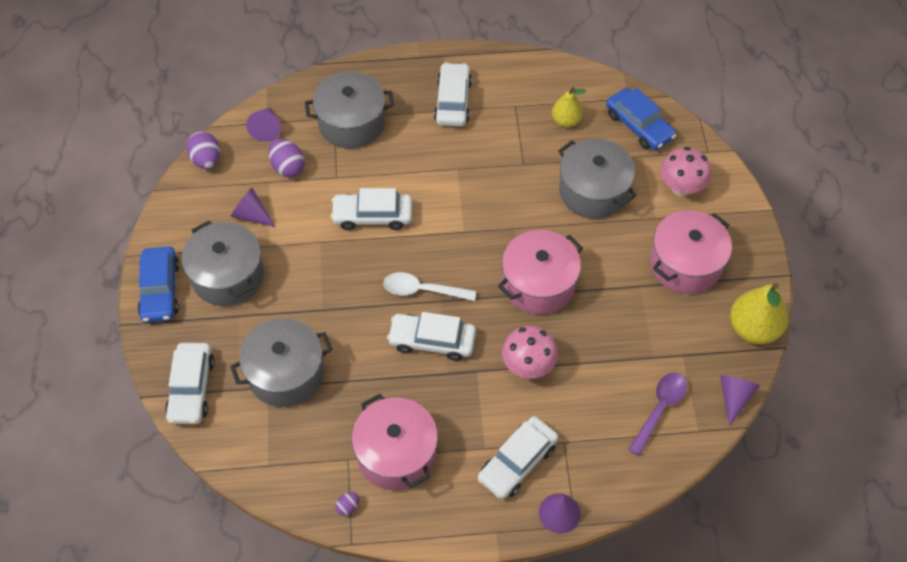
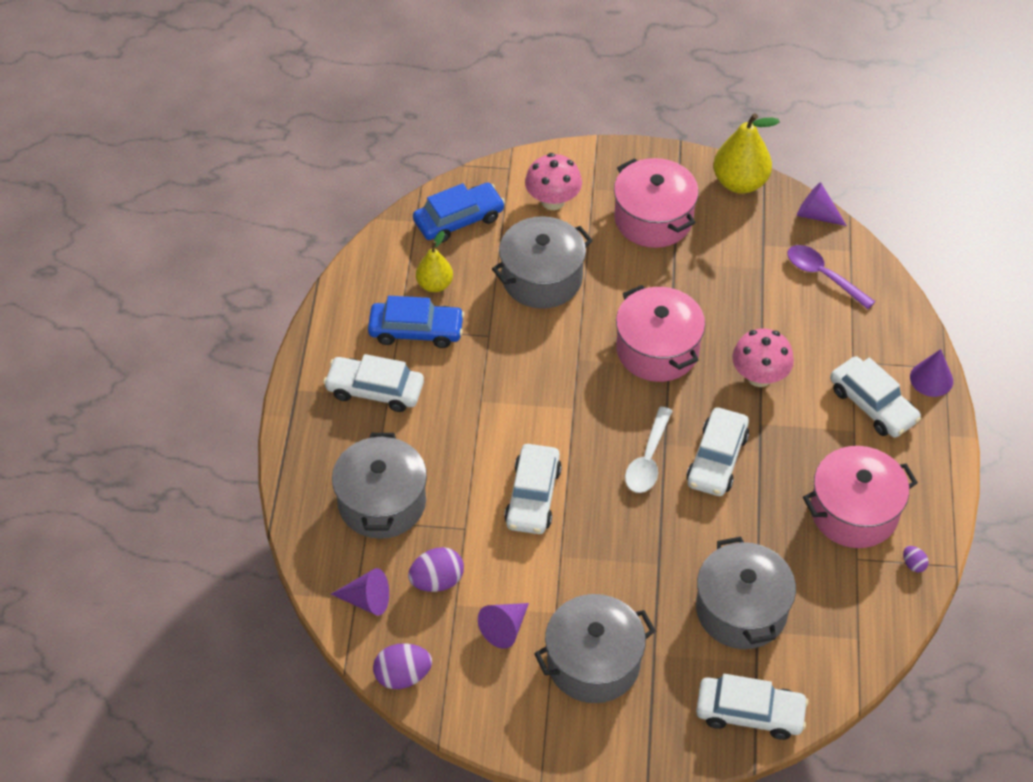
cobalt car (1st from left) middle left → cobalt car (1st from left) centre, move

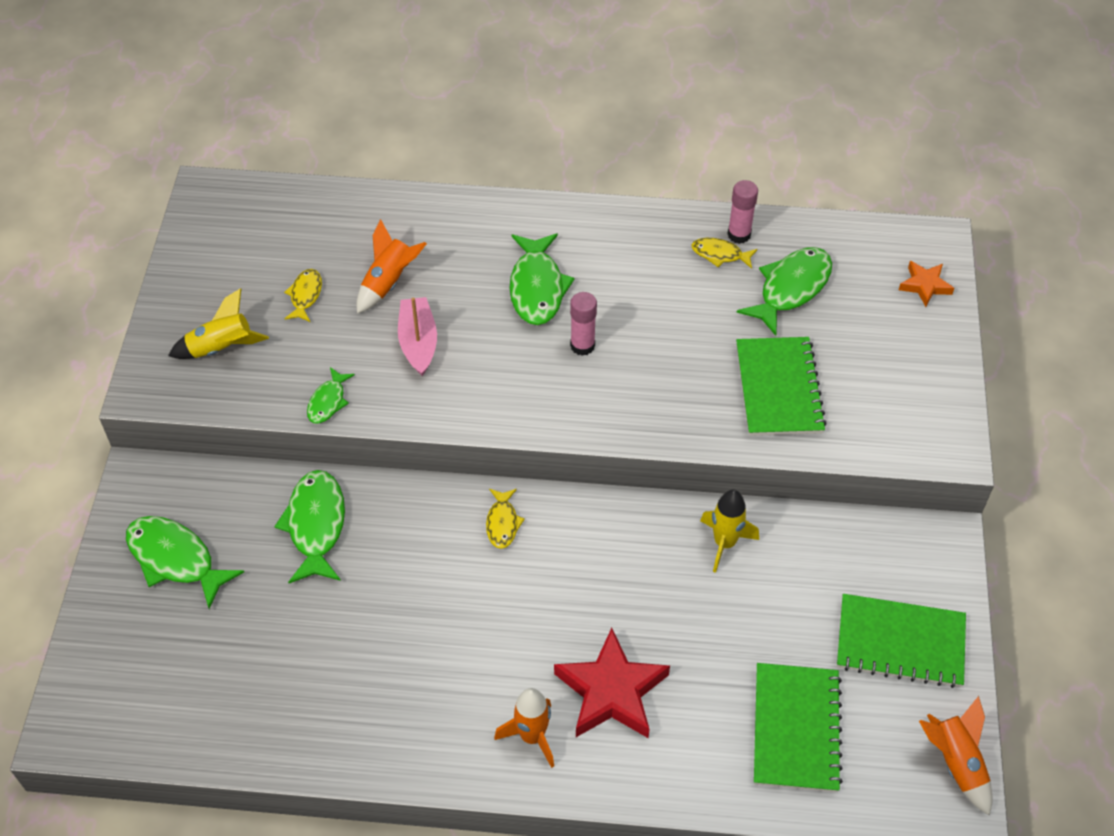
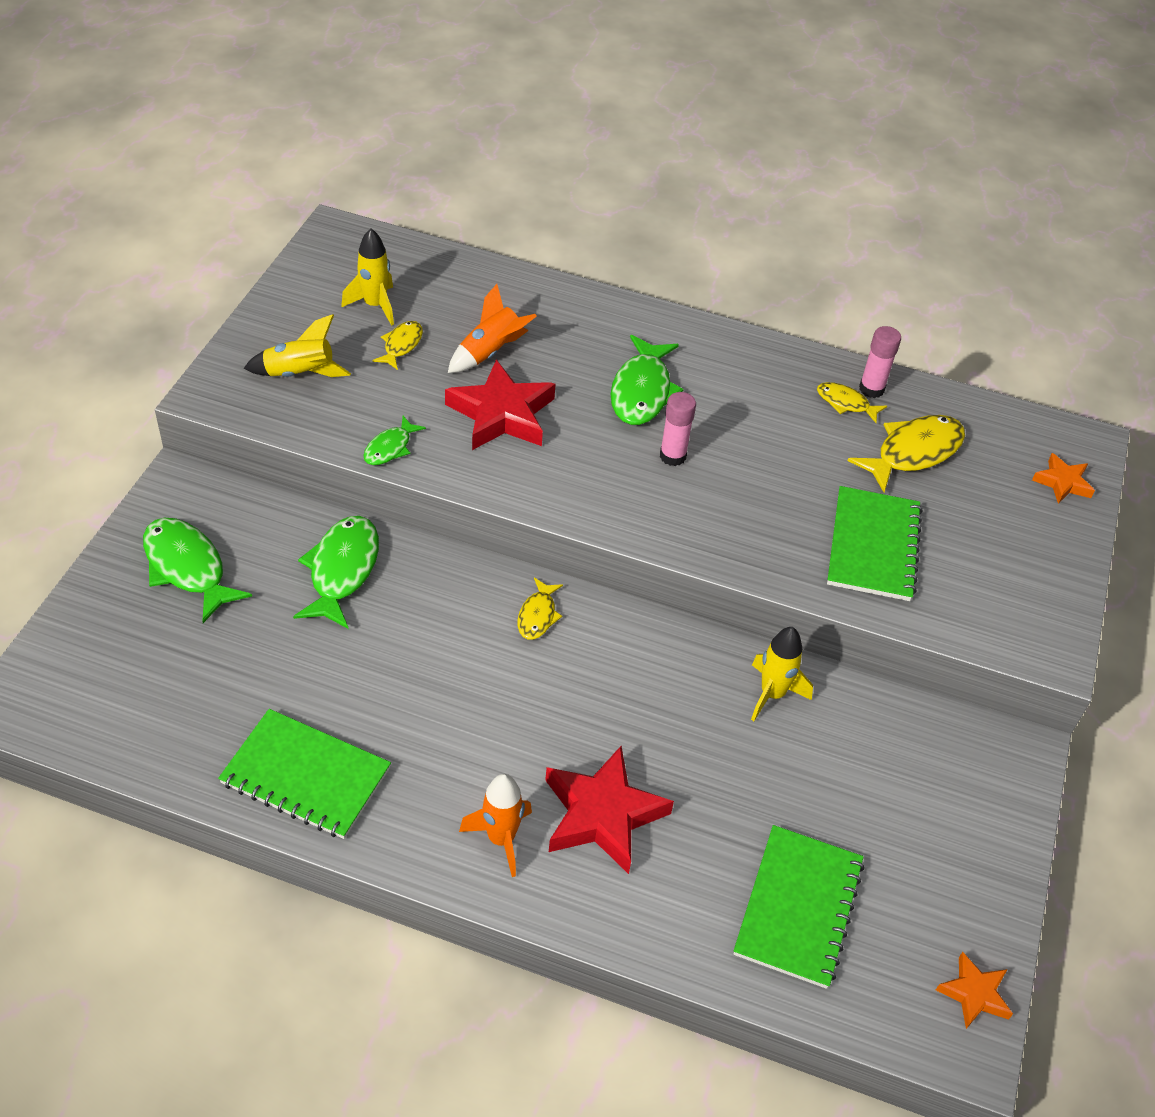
leaf-green exercise book (3rd from left in the first image) bottom right → leaf-green exercise book (1st from left) bottom left, move
- → bright yellow toy rocket (2nd from left) top left
rosy sailboat centre → scarlet star (1st from left) centre
leaf-green fish figure (5th from left) middle right → bright yellow fish figure (4th from left) middle right
orange-coloured toy rocket (3rd from left) bottom right → orange-coloured star (1st from left) bottom right

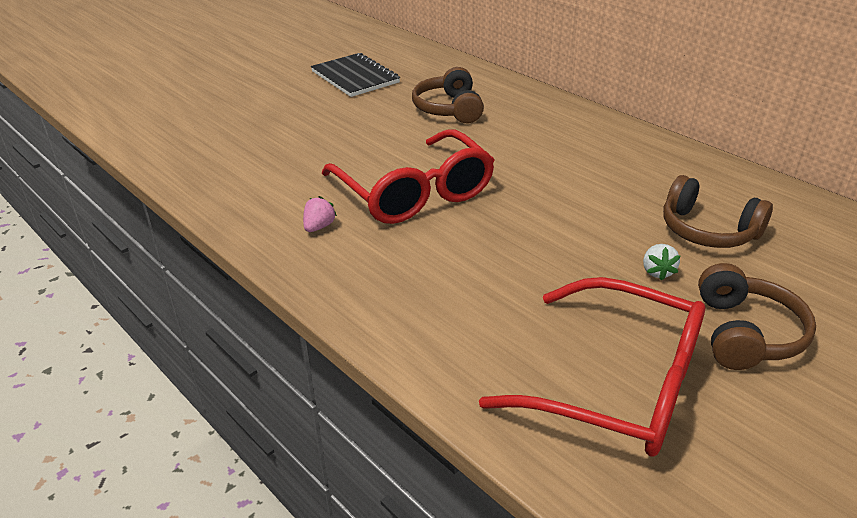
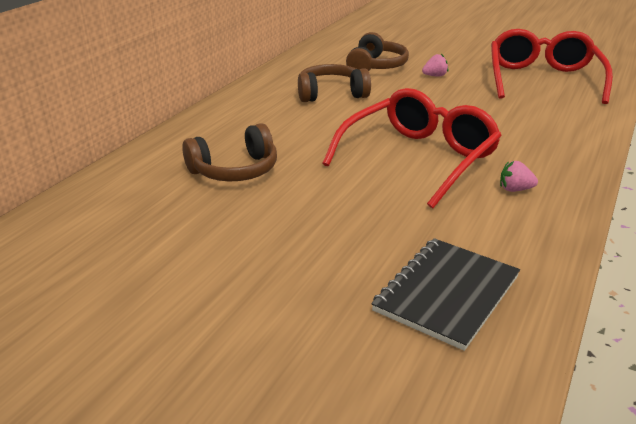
brown headset (3rd from left in the first image) middle right → brown headset (2nd from left) top centre, move
ebony exercise book top centre → ebony exercise book bottom right, move
snow-white strawberry middle right → rosy strawberry (1st from left) top right

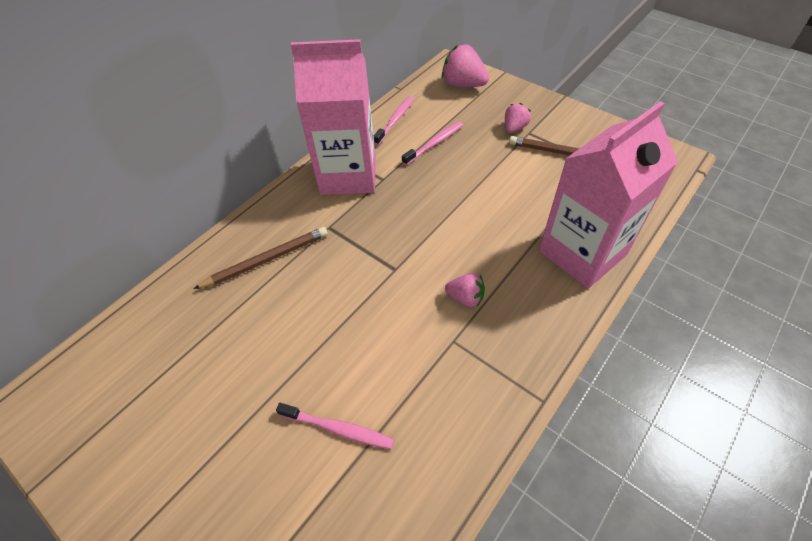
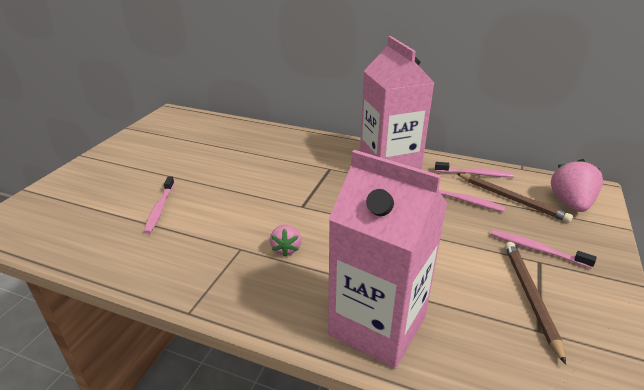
brown lead pencil (1st from left) middle left → brown lead pencil (1st from left) middle right, move
rosy strawberry (3rd from left) top centre → rosy tooth brush (4th from left) middle right

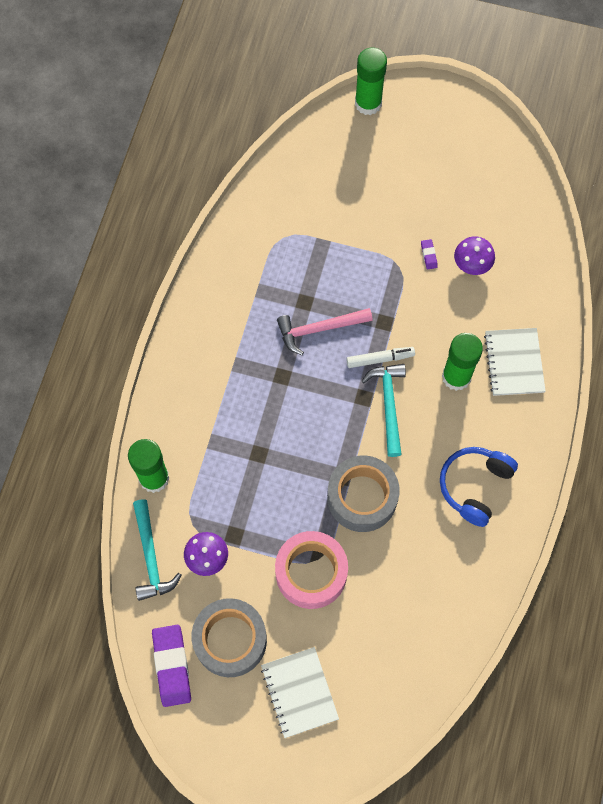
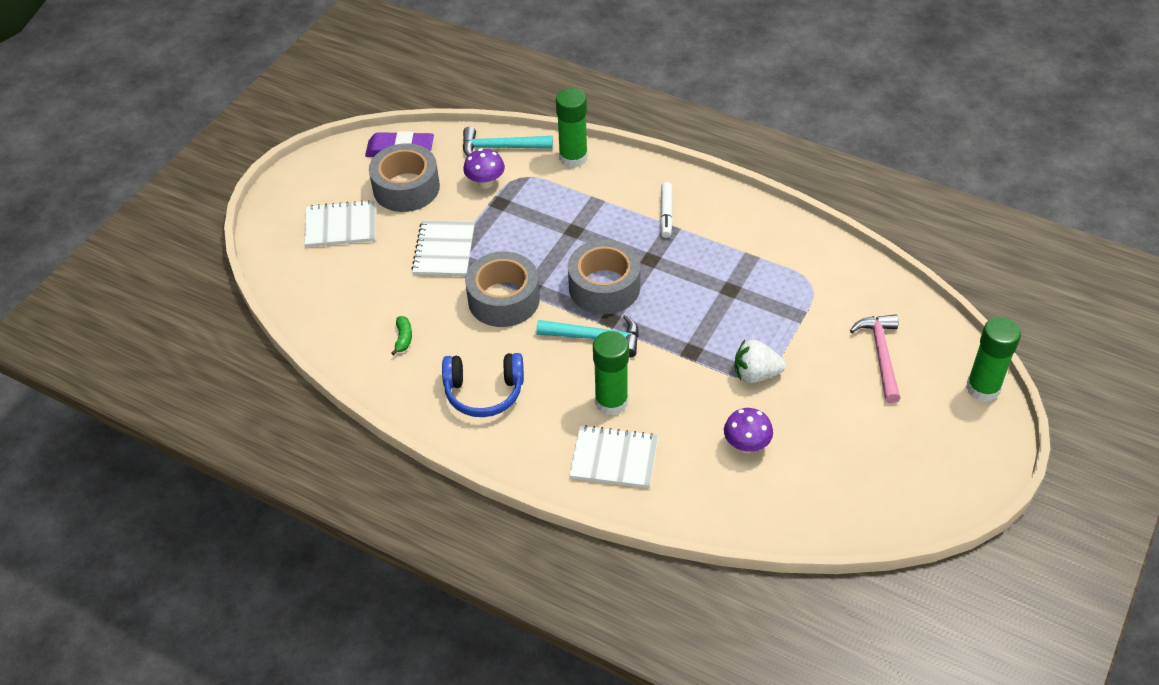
- → leaf-green banana centre
rosy sticky tape bottom centre → snow-white exercise book (2nd from left) centre
cobalt headset middle right → cobalt headset centre, 135 degrees clockwise
- → ash-grey sticky tape (3rd from left) centre
snow-white felt pen centre → snow-white felt pen top centre, move
- → snow-white strawberry centre
rosy claw hammer centre → rosy claw hammer middle right, move
royal purple pencil eraser (2nd from left) top right → -

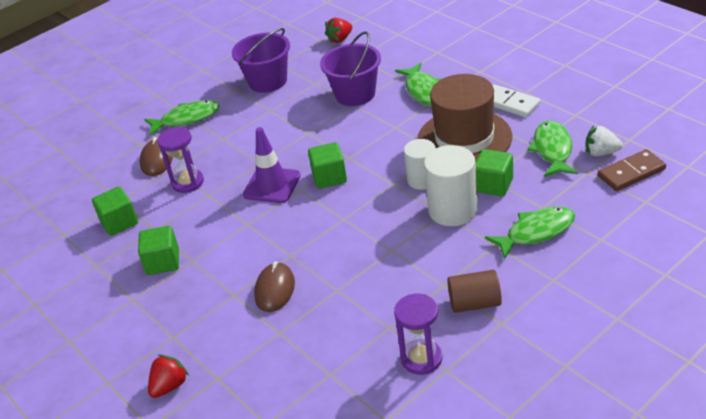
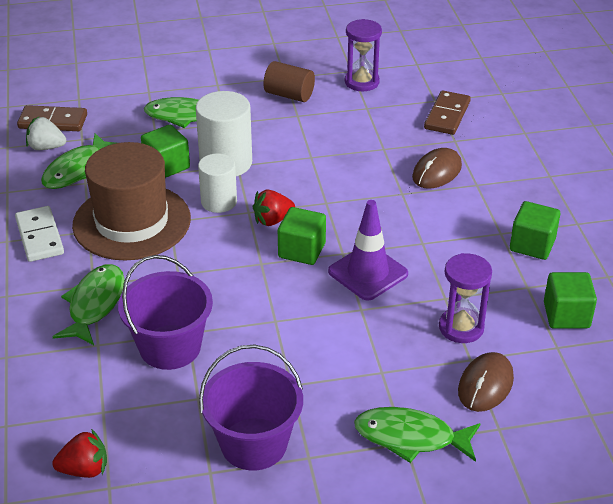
snow-white strawberry middle right → snow-white strawberry top left, 150 degrees clockwise
scarlet strawberry (1st from left in the first image) bottom left → scarlet strawberry (2nd from left) centre, move
- → brown domino (2nd from left) top right

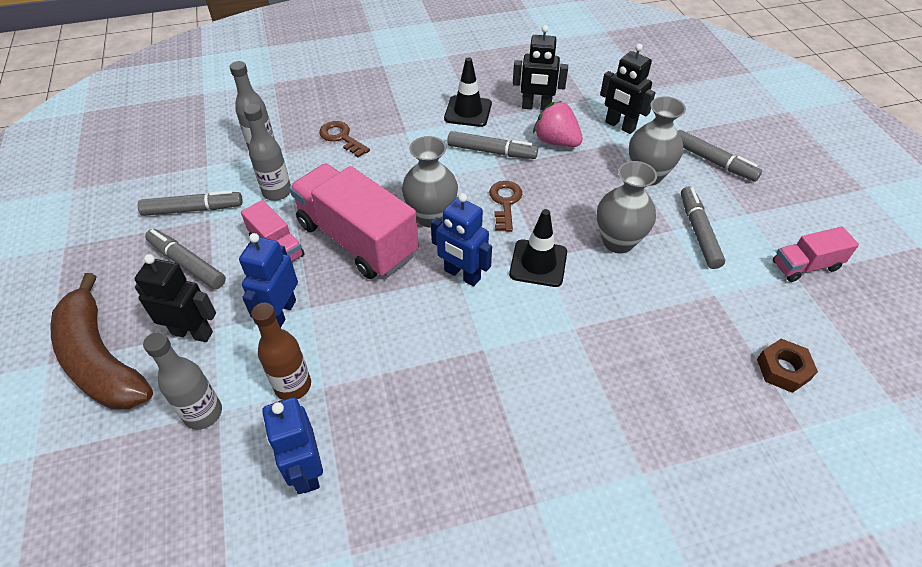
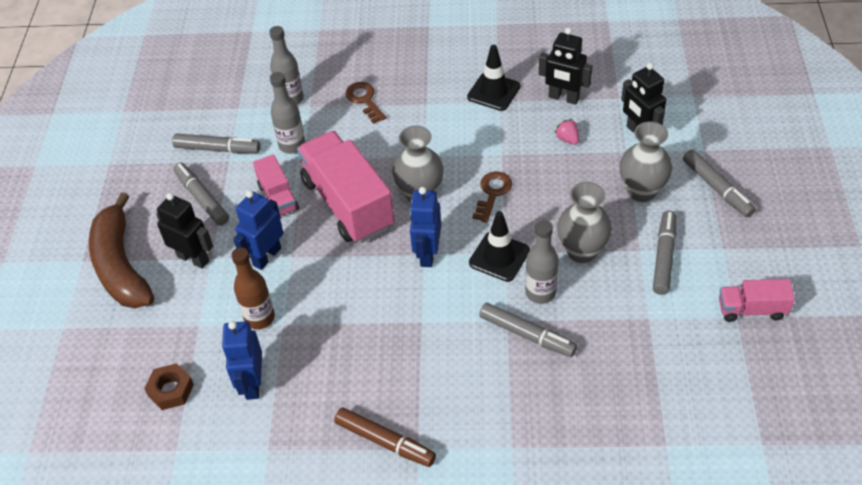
brown hex nut middle right → brown hex nut bottom left, move
- → brown felt pen bottom centre
cobalt robot figure (3rd from left) centre, 45 degrees clockwise
ash-grey felt pen (3rd from left) top centre → ash-grey felt pen (3rd from left) bottom centre, move
ash-grey drink bottle (1st from left in the first image) bottom left → ash-grey drink bottle (3rd from left) centre, move
rosy strawberry top centre, x0.54

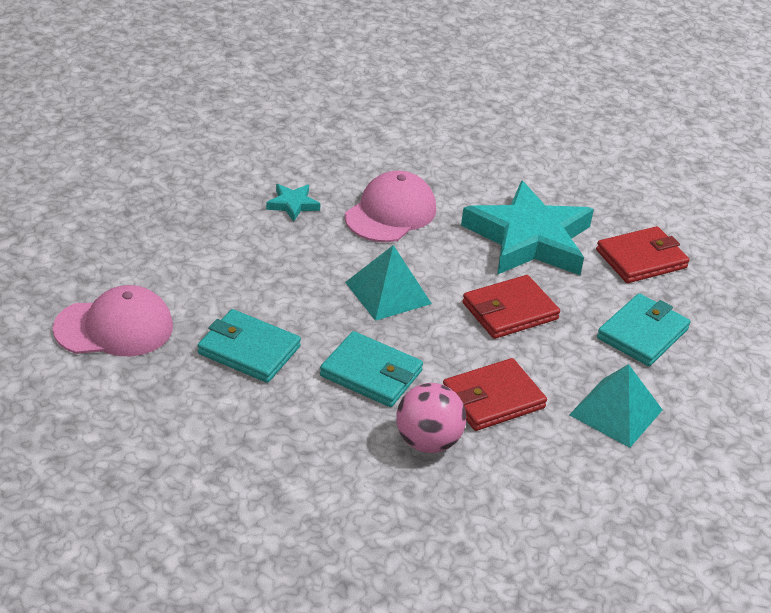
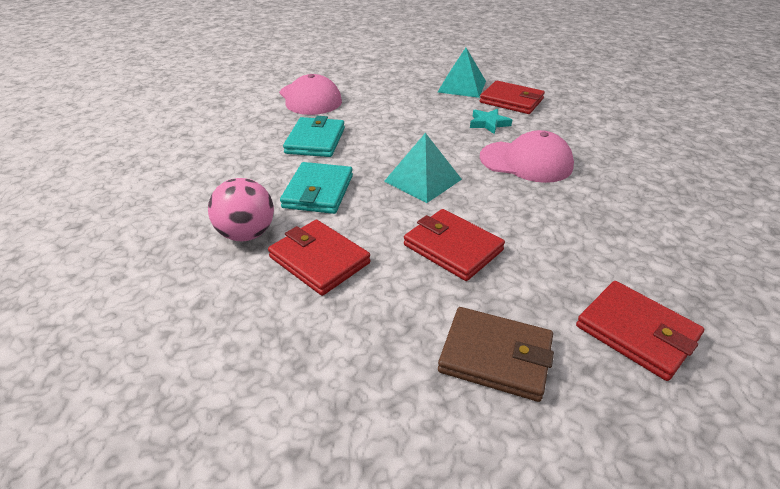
teal solid pyramid (2nd from left) middle right → teal solid pyramid (2nd from left) top centre, move
teal card wallet (3rd from left) middle right → brown card wallet bottom centre
- → scarlet card wallet (3rd from left) top centre
teal star (2nd from left) middle right → -

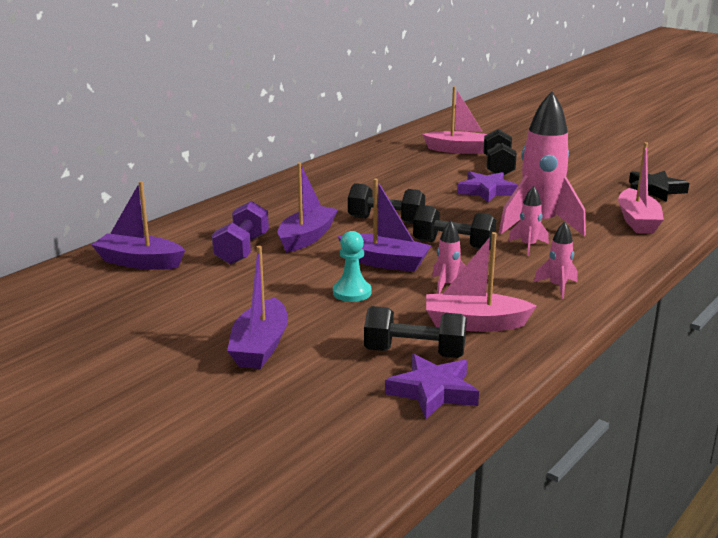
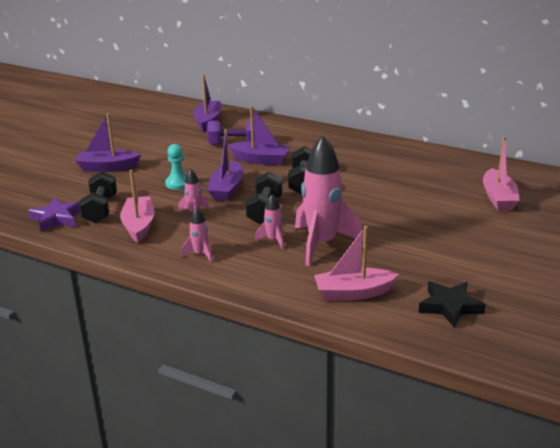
royal purple star (2nd from left) middle right → -
ebony hand weight (4th from left) top right → -

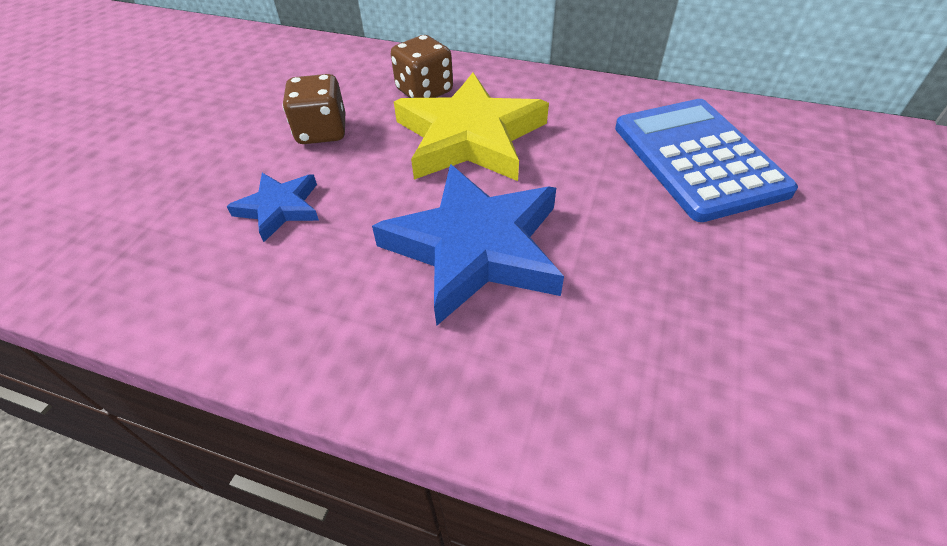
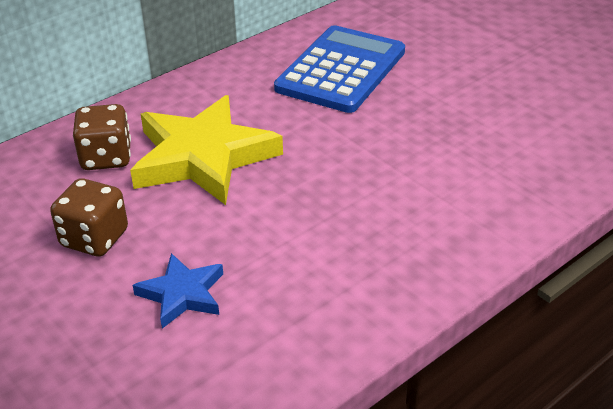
cobalt pocket calculator top right → cobalt pocket calculator top centre, 105 degrees clockwise
cobalt star (2nd from left) centre → -

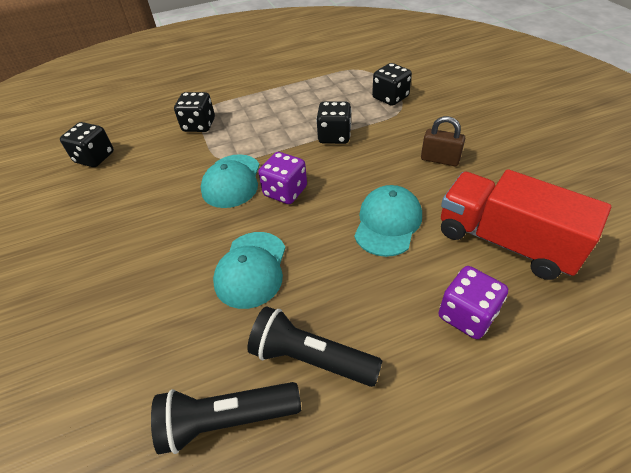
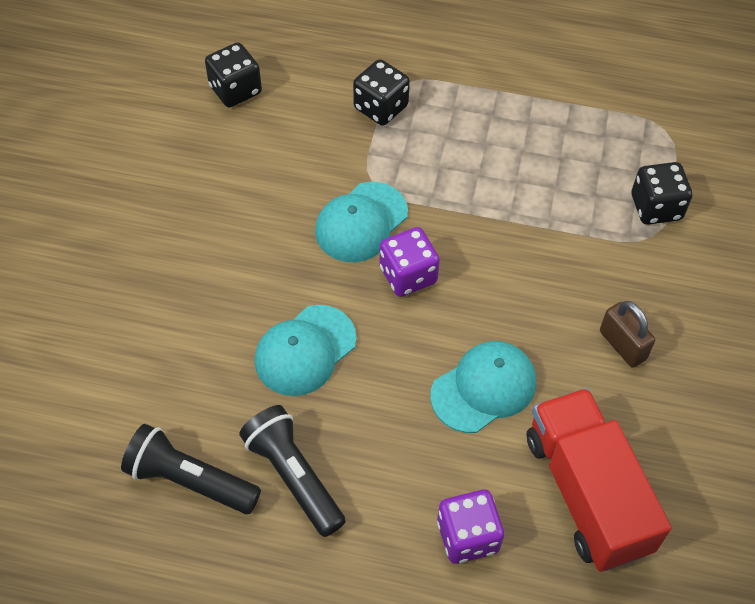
ebony die (3rd from left) top centre → -

